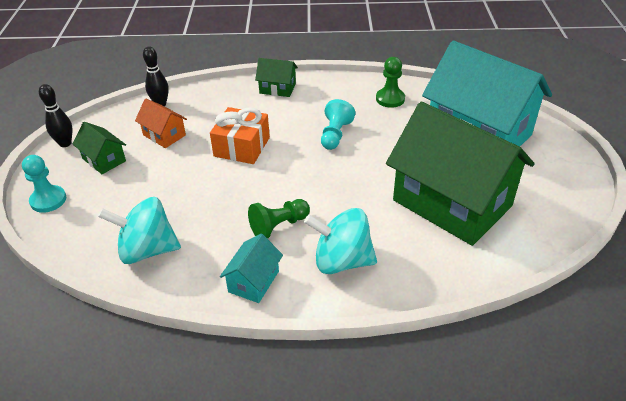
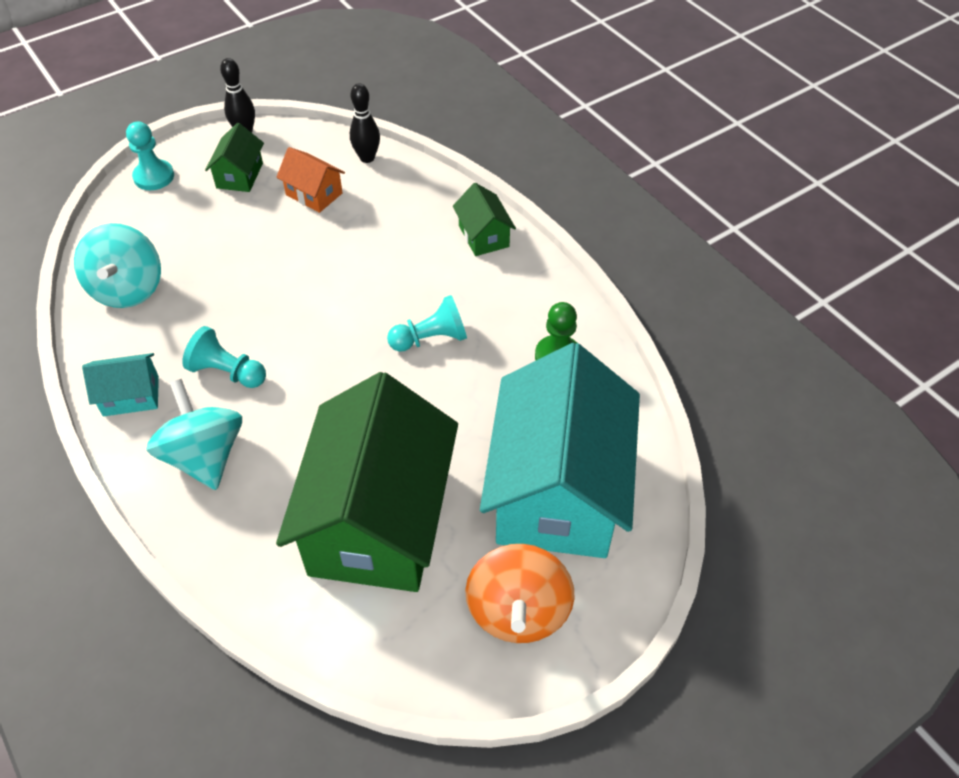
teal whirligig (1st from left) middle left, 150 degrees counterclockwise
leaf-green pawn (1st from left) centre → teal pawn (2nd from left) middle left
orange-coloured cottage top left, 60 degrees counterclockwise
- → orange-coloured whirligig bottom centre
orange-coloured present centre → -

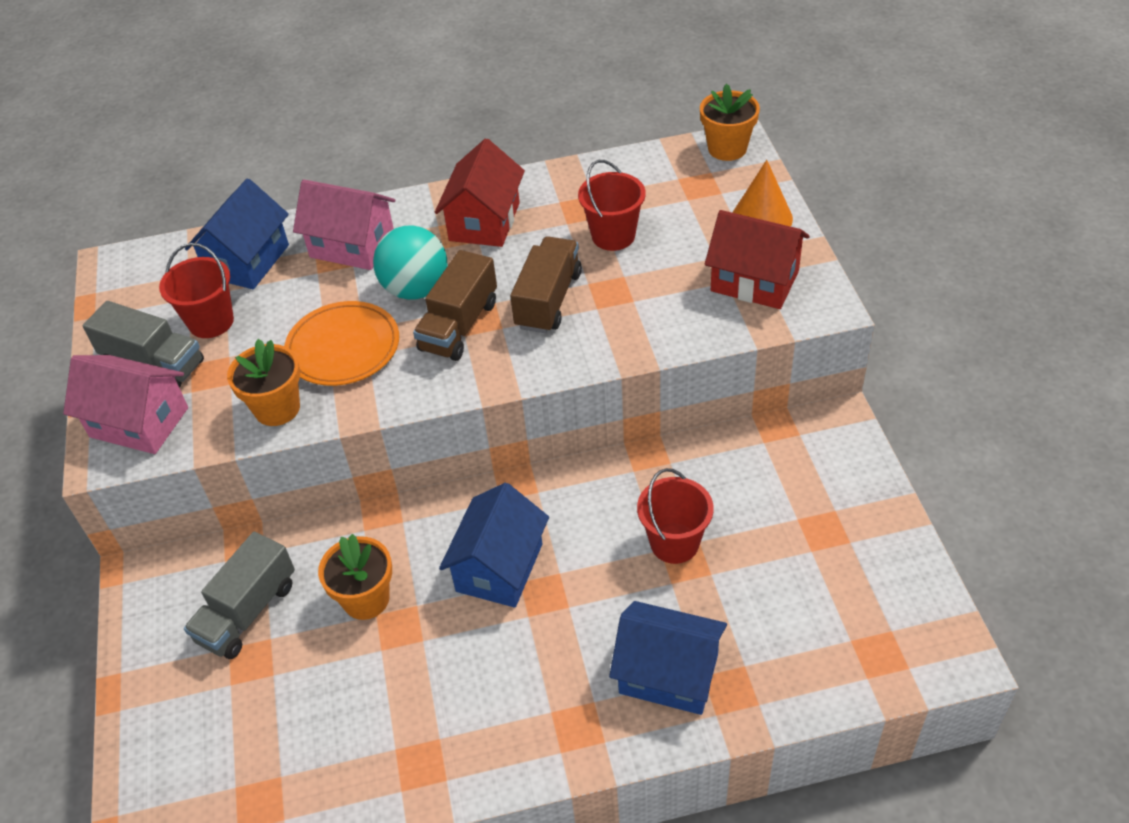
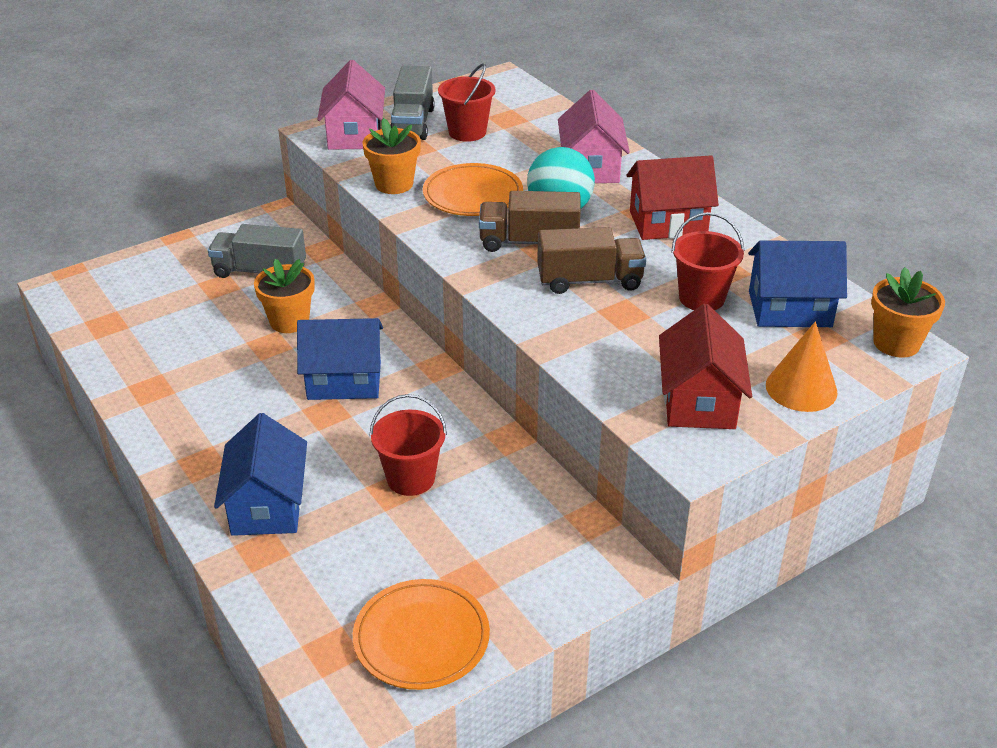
- → orange-coloured flat dish (1st from left) bottom centre
cobalt cottage (1st from left in the first image) top left → cobalt cottage (3rd from left) middle right, move

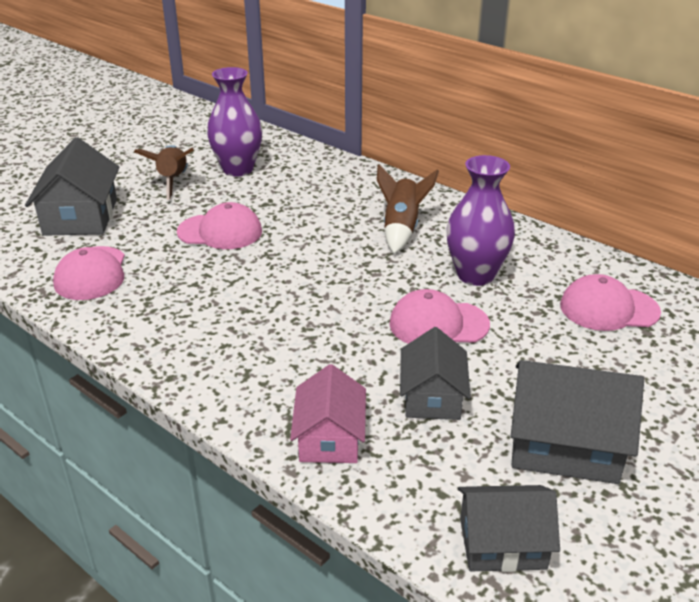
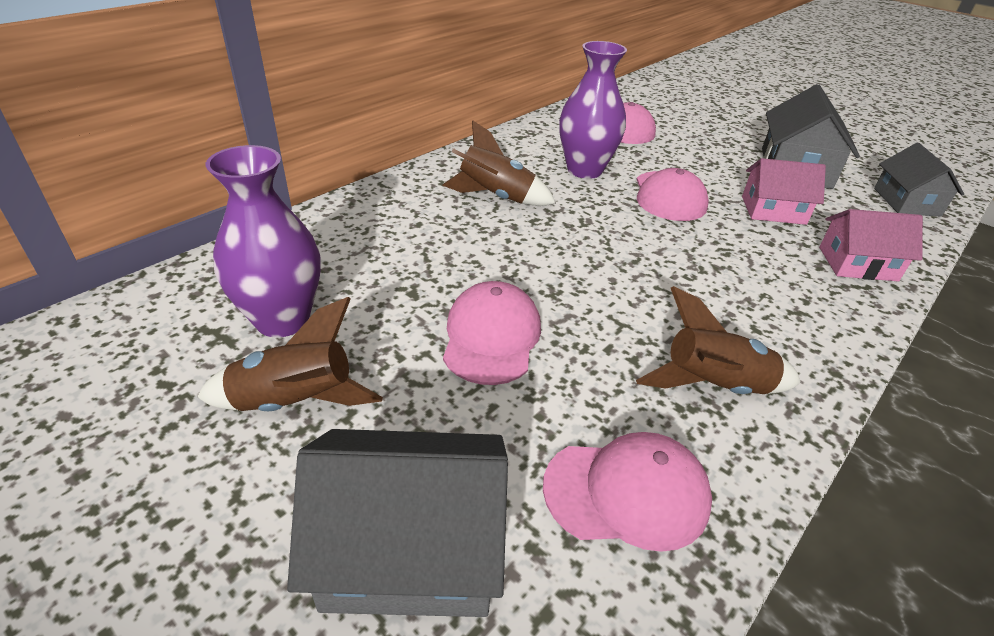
- → brown toy rocket (3rd from left) middle right
ash-grey cottage (2nd from left) centre → rosy cottage (1st from left) top right

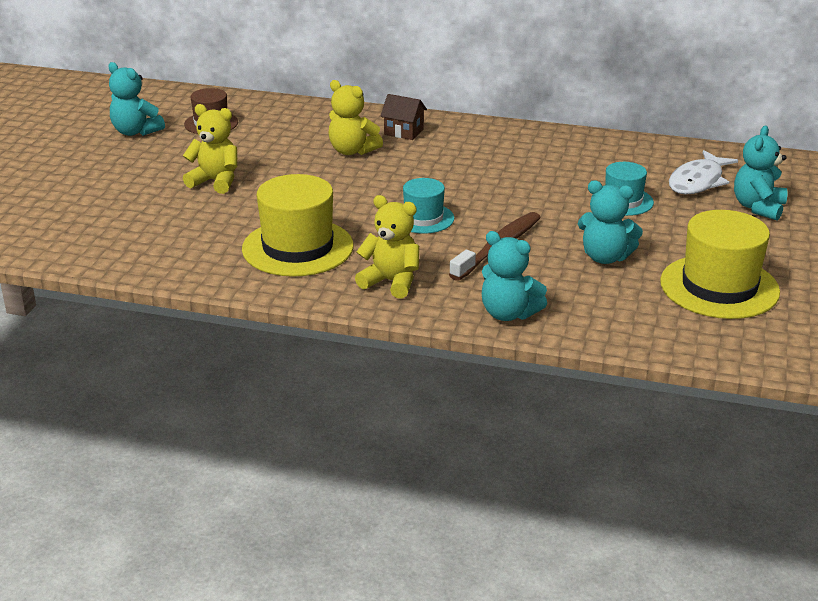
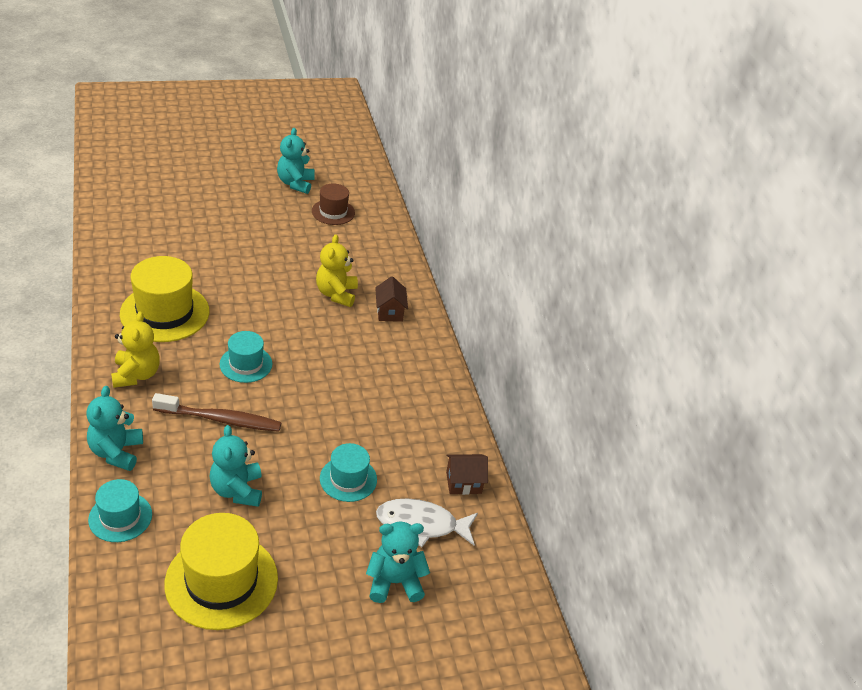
- → teal tall hat (1st from left) bottom left
- → brown cottage (2nd from left) bottom centre
bright yellow teddy (1st from left) top left → -

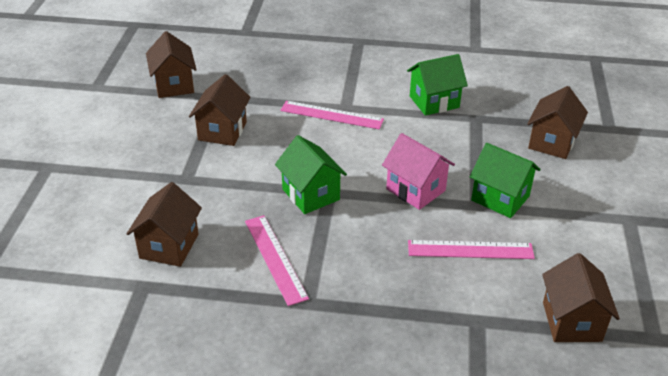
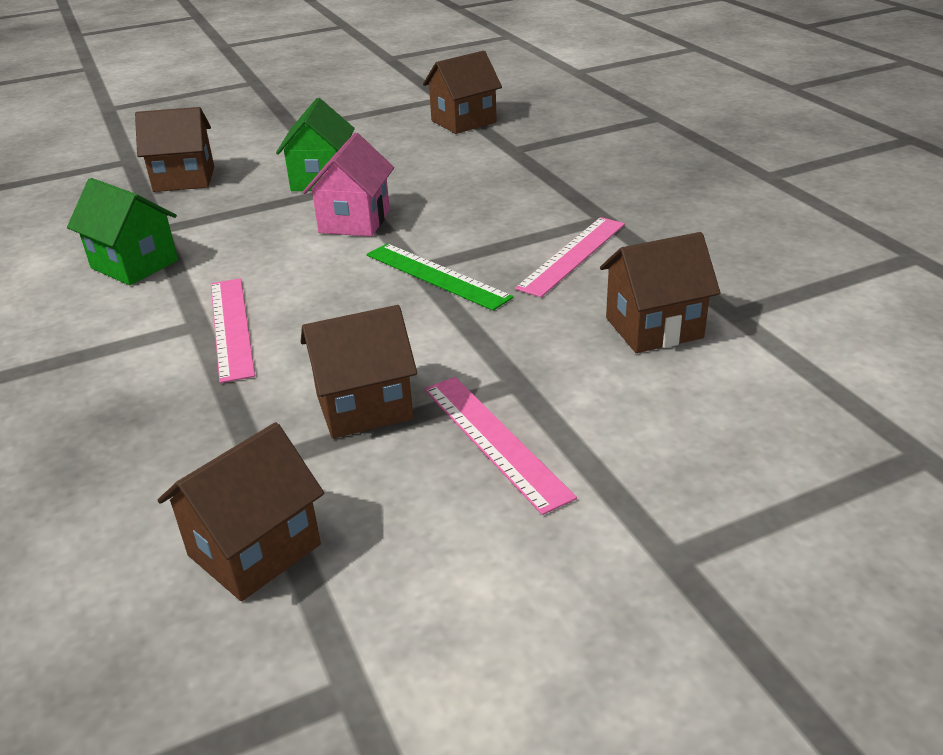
leaf-green cottage (1st from left) centre → leaf-green ruler centre
rosy ruler (3rd from left in the first image) middle right → rosy ruler (2nd from left) centre, move

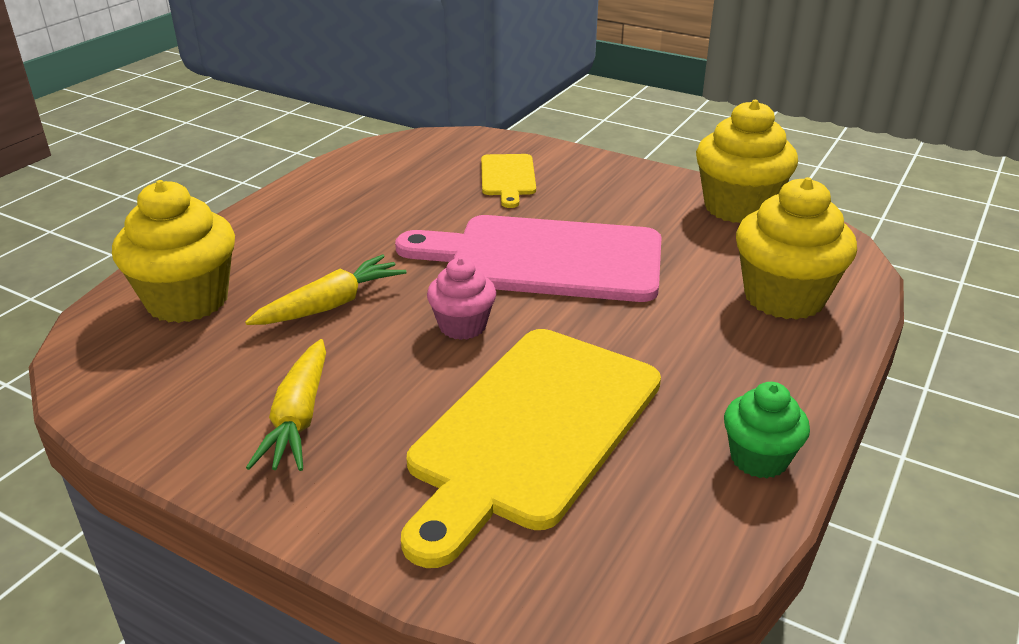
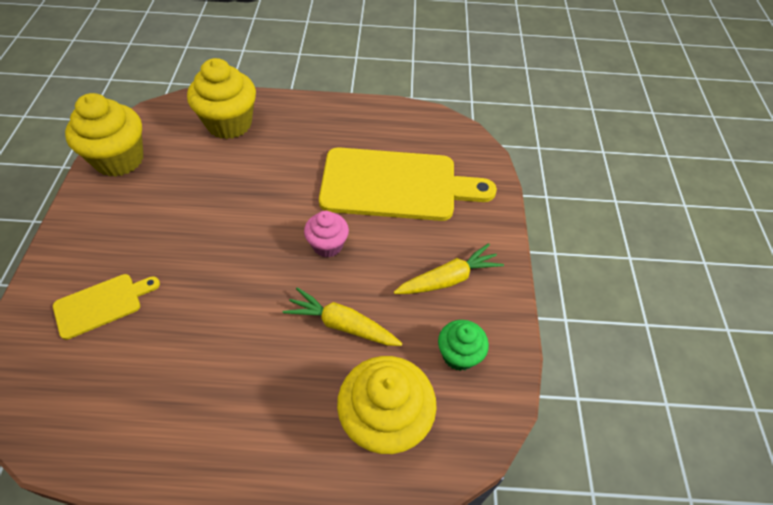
leaf-green fairy cake bottom right → leaf-green fairy cake bottom centre, move
rosy chopping board centre → -

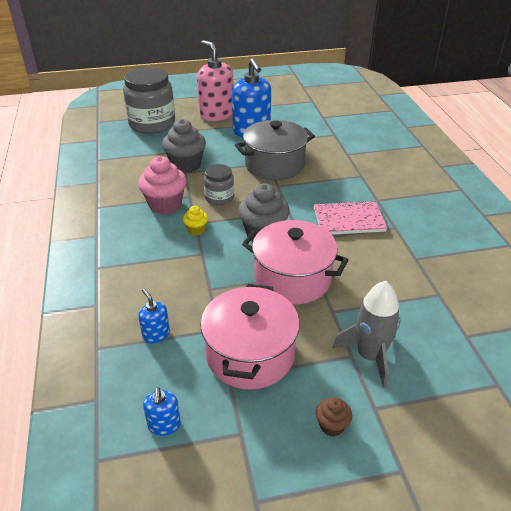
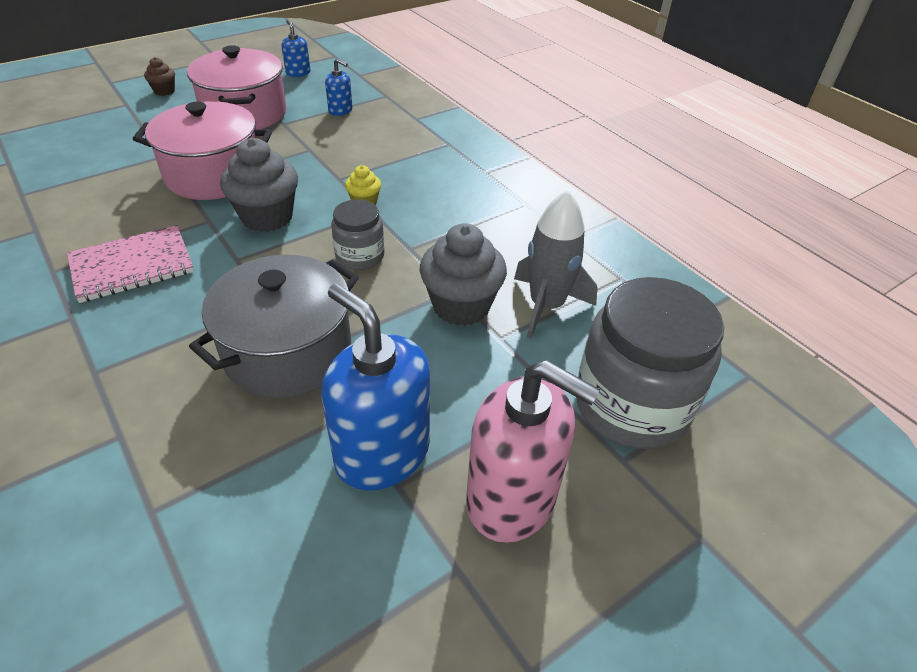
ash-grey toy rocket middle right → ash-grey toy rocket centre, move
rosy fairy cake middle left → -

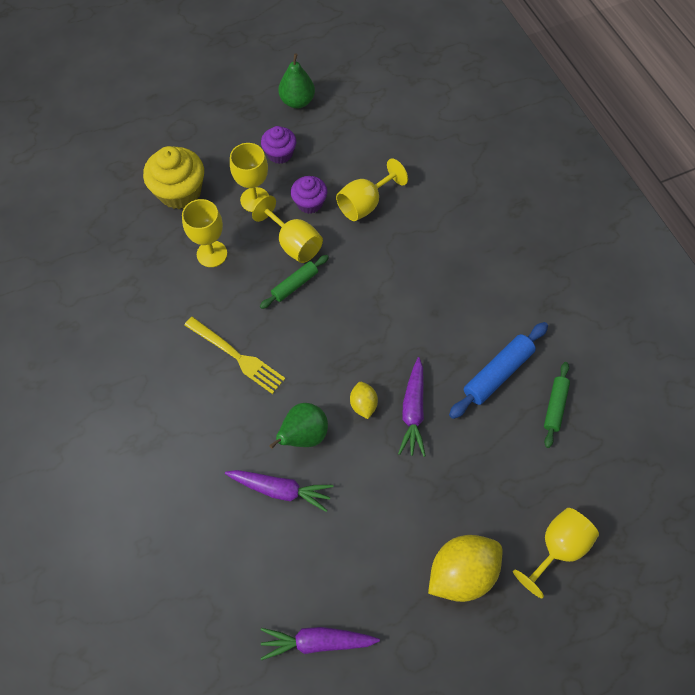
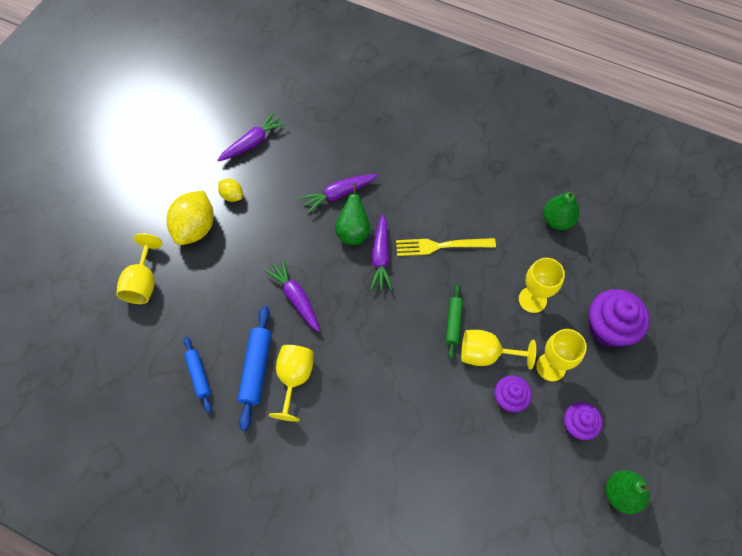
leaf-green dough roller (2nd from left) middle right → cobalt dough roller (1st from left) bottom left
bright yellow lemon (1st from left in the first image) centre → bright yellow lemon (2nd from left) middle left, move
bright yellow wine glass (4th from left in the first image) top centre → bright yellow wine glass (2nd from left) bottom centre, move
- → royal purple toy carrot (4th from left) centre
- → leaf-green pear fruit (2nd from left) middle right
bright yellow fairy cake top left → royal purple fairy cake (3rd from left) middle right

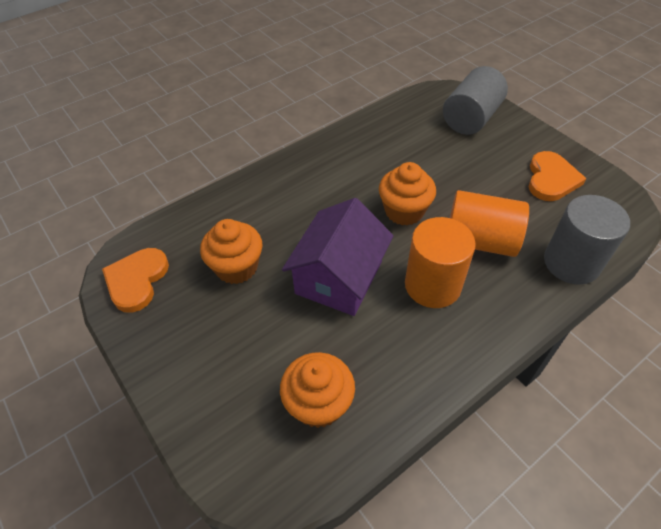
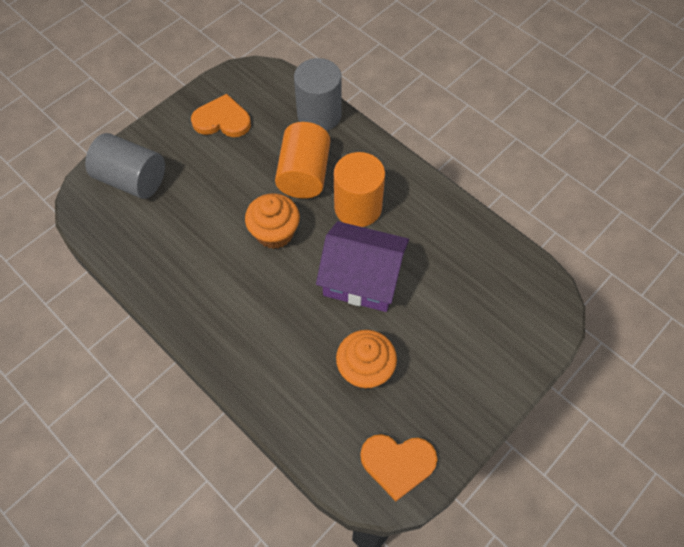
orange-coloured fairy cake (2nd from left) bottom centre → -

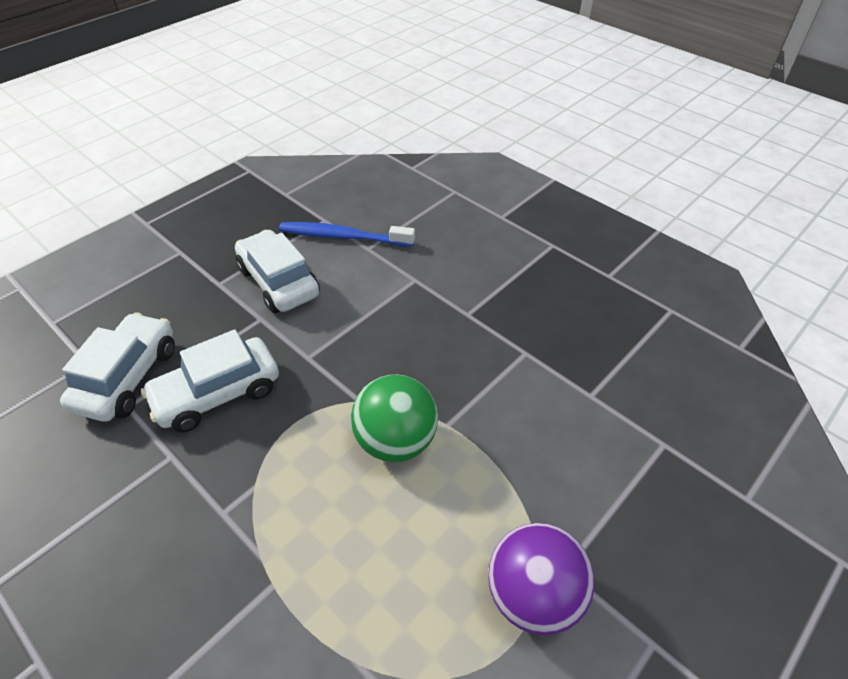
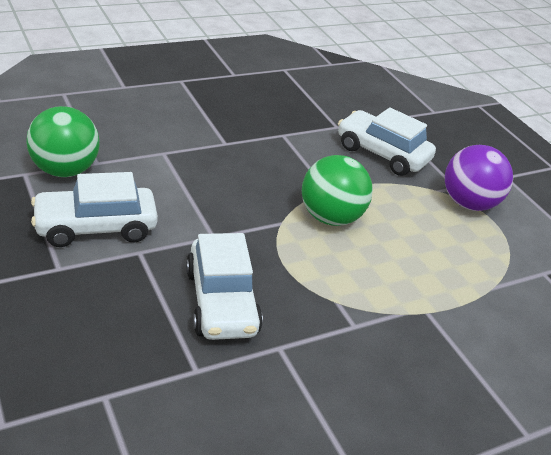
cobalt tooth brush centre → leaf-green play ball (1st from left) top left
snow-white car (1st from left in the first image) middle left → snow-white car (3rd from left) top right, move

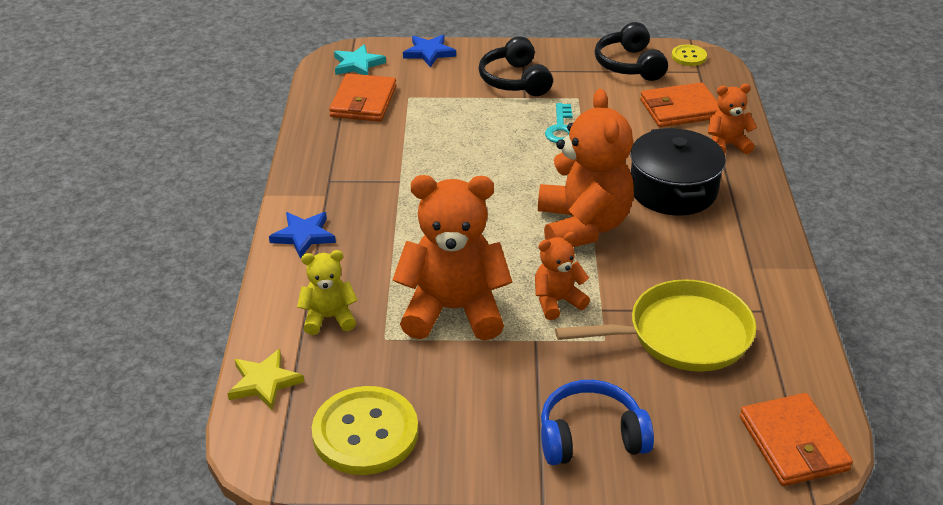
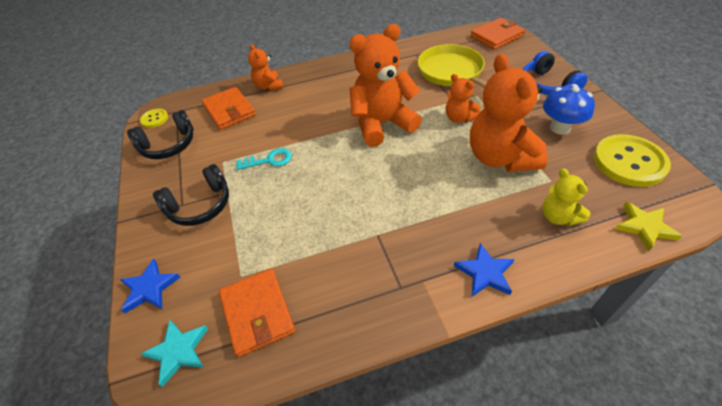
orange-coloured card wallet (1st from left in the first image) top centre → orange-coloured card wallet (2nd from left) bottom centre, 75 degrees clockwise
- → cobalt mushroom top right
ebony stockpot middle right → -

